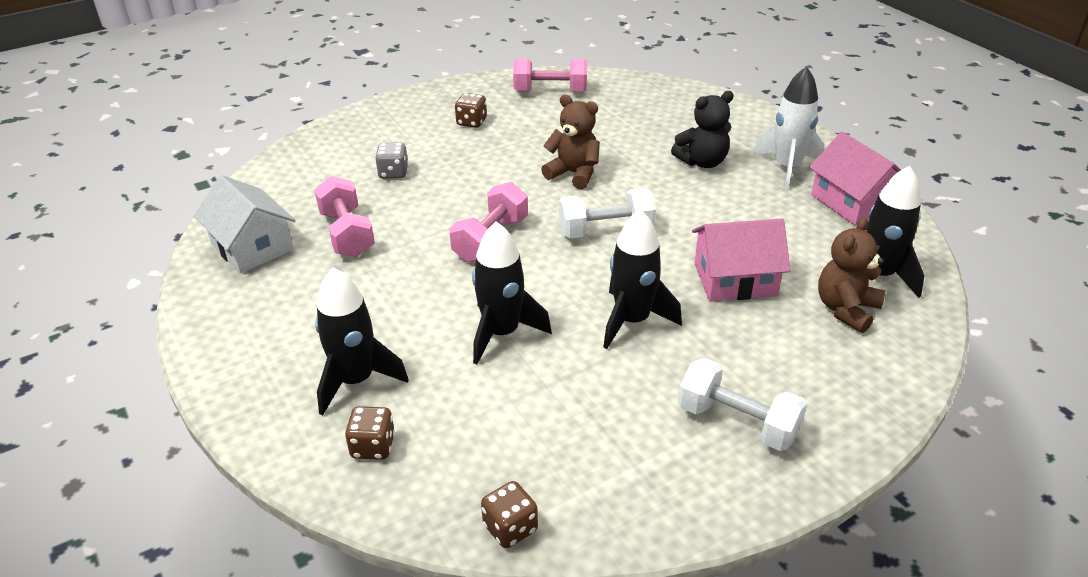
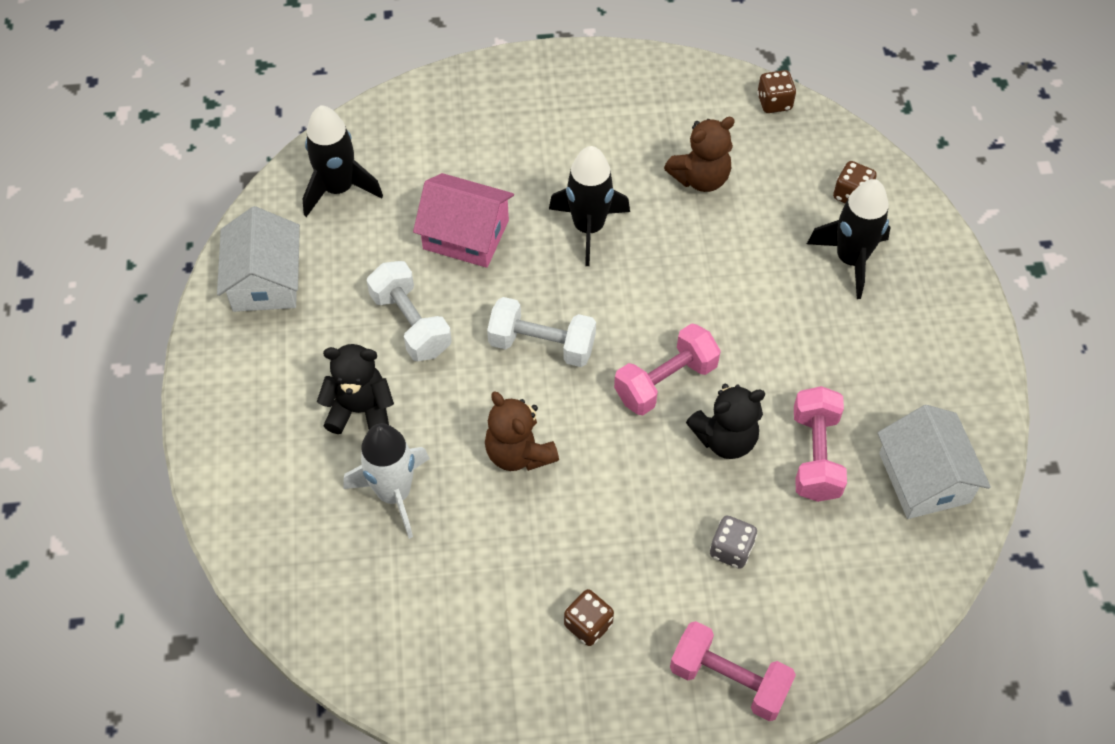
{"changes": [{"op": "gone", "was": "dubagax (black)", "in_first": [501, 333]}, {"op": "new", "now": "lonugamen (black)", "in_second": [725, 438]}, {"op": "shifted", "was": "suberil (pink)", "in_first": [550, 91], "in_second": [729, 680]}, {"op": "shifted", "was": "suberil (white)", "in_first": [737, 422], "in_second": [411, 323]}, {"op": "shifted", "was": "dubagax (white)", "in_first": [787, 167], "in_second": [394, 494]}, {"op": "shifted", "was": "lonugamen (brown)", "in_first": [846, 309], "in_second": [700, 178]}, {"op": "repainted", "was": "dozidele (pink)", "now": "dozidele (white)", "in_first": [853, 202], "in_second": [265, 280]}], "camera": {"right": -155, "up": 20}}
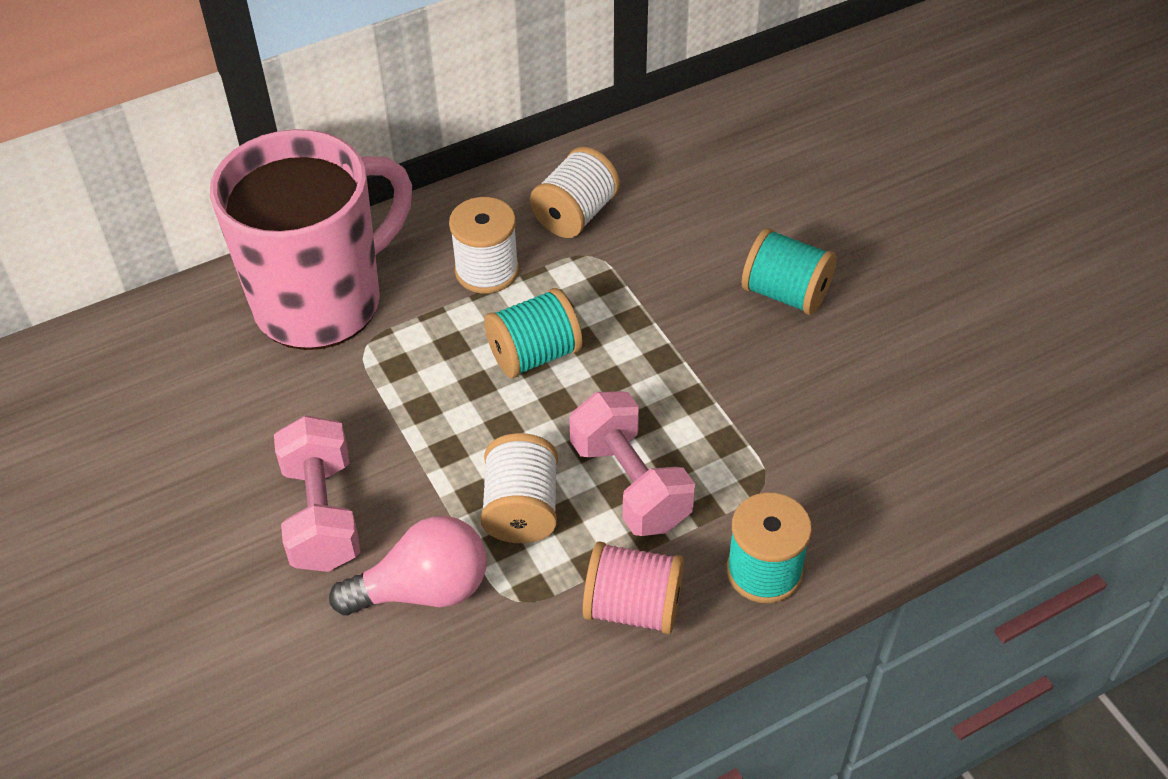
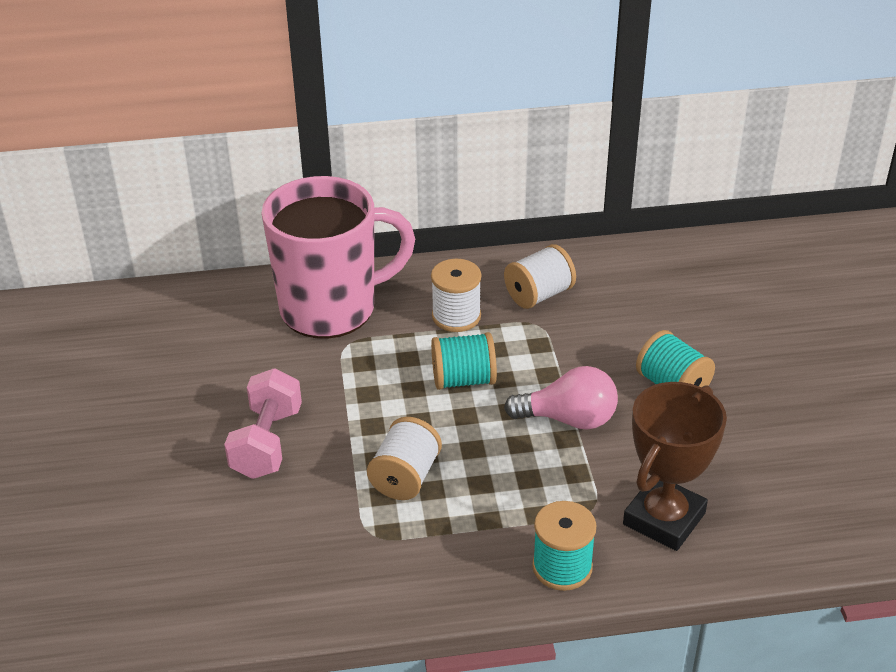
{"changes": [{"op": "gone", "was": "suberil (pink)", "in_first": [630, 484]}, {"op": "gone", "was": "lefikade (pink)", "in_first": [633, 607]}, {"op": "new", "now": "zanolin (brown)", "in_second": [664, 519]}, {"op": "shifted", "was": "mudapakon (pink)", "in_first": [423, 589], "in_second": [568, 419]}], "camera": {"right": 20, "up": -10}}
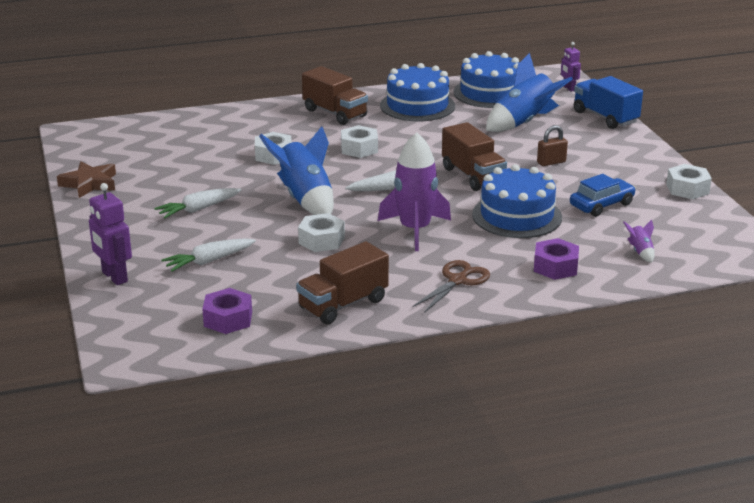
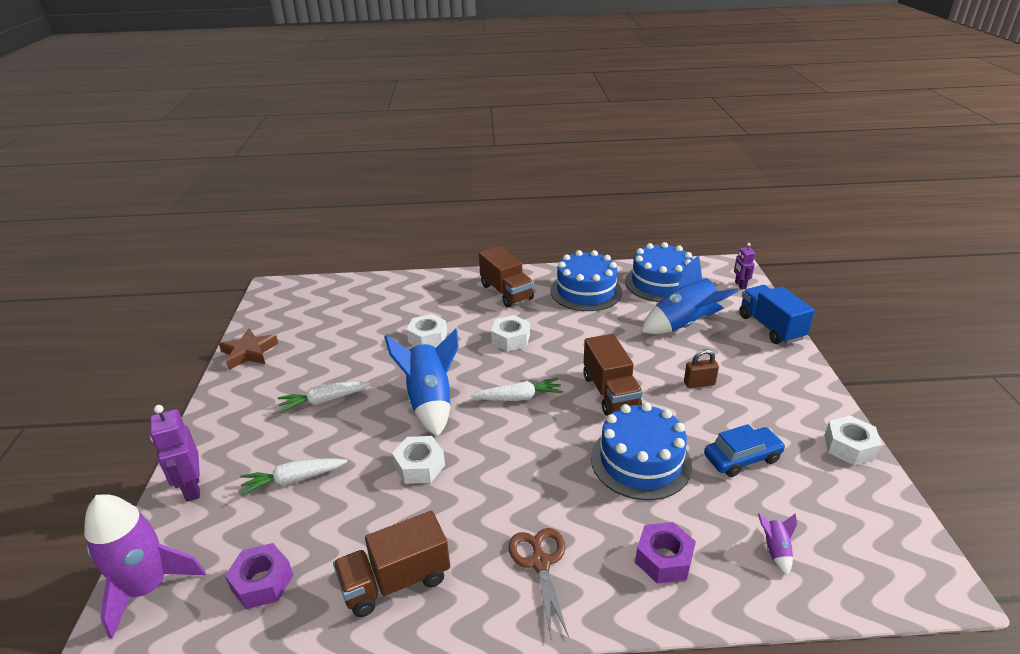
{"changes": [{"op": "shifted", "was": "dubagax (purple)", "in_first": [415, 230], "in_second": [148, 587]}, {"op": "rotated", "was": "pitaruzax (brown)", "in_first": [457, 281], "in_second": [540, 563], "clockwise": -60}], "camera": {"right": 15, "up": 5}}
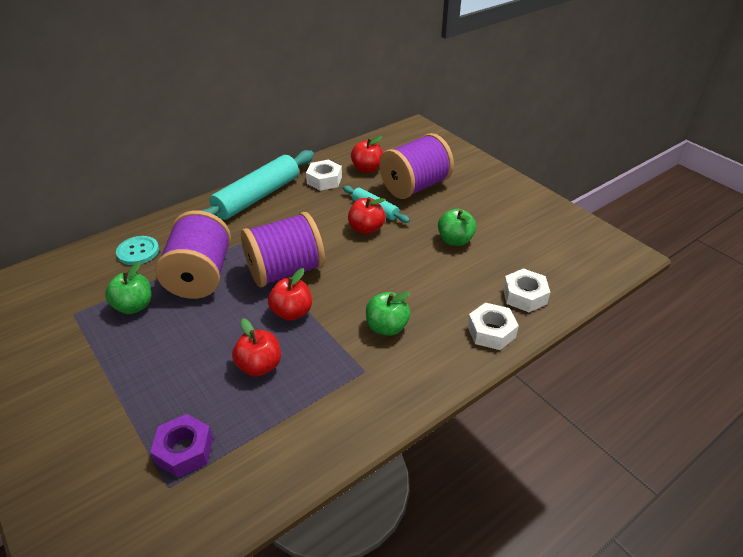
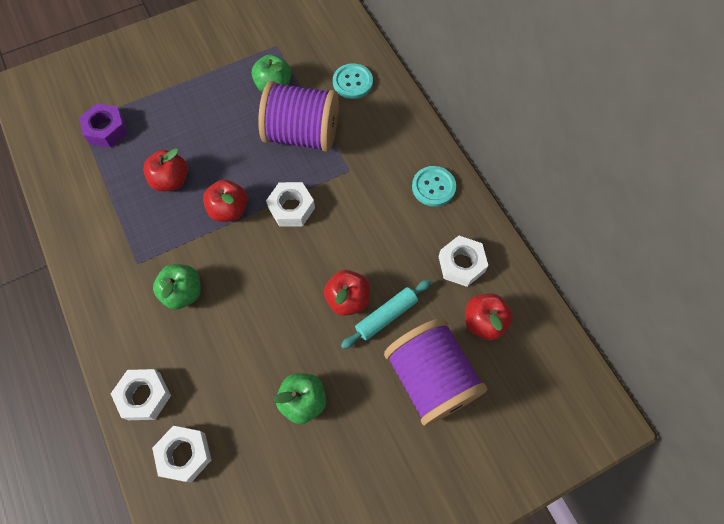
{"changes": [{"op": "swapped", "was": "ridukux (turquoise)", "now": "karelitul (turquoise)", "in_first": [257, 197], "in_second": [433, 187]}, {"op": "swapped", "was": "lefikade (purple)", "now": "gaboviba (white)", "in_first": [285, 271], "in_second": [291, 208]}], "camera": {"right": 100, "up": 25}}
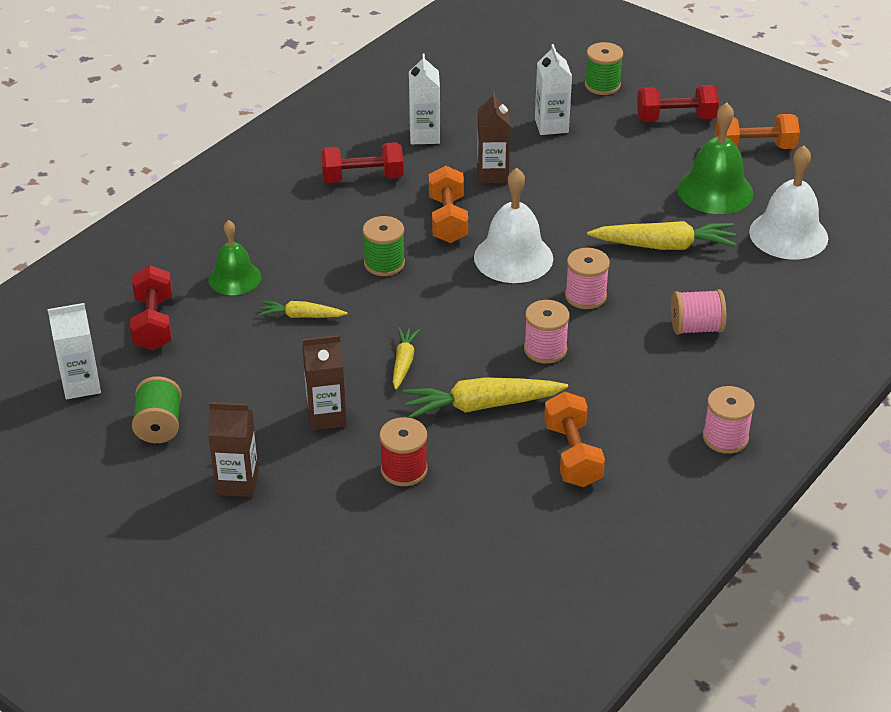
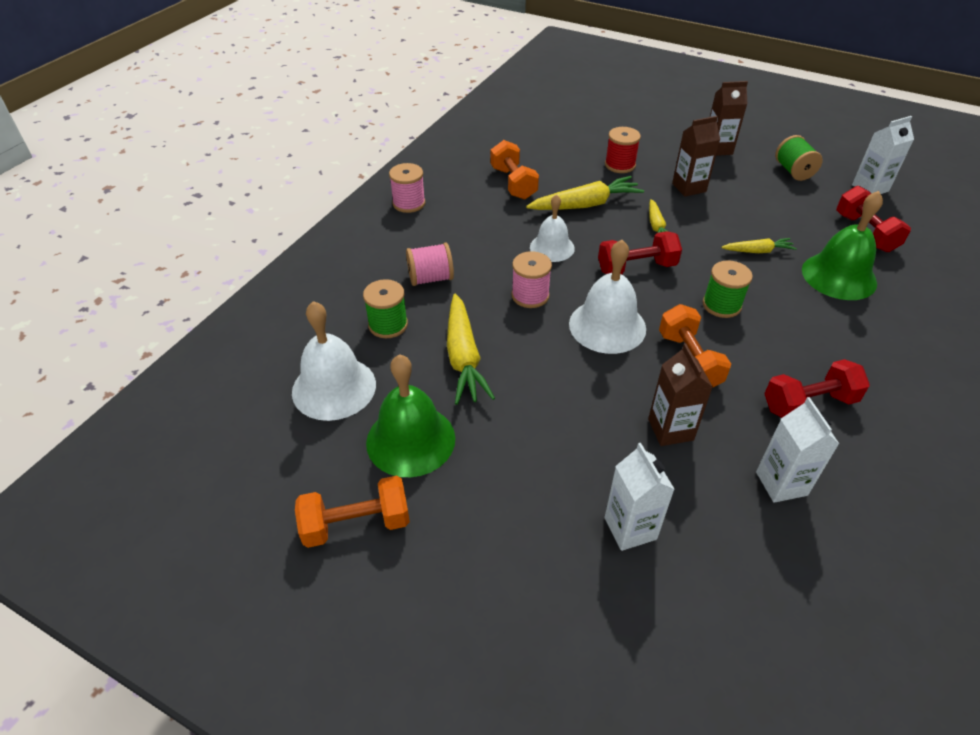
{"changes": [{"op": "shifted", "was": "lefikade (green)", "in_first": [602, 85], "in_second": [388, 325]}, {"op": "shifted", "was": "suberil (red)", "in_first": [675, 118], "in_second": [636, 268]}, {"op": "swapped", "was": "lefikade (pink)", "now": "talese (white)", "in_first": [545, 349], "in_second": [552, 247]}, {"op": "rotated", "was": "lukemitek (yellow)", "in_first": [664, 246], "in_second": [463, 357], "clockwise": -90}, {"op": "scaled", "was": "talese (green)", "in_first": [234, 278], "in_second": [839, 276], "ratio": 1.53}], "camera": {"right": 170, "up": 5}}
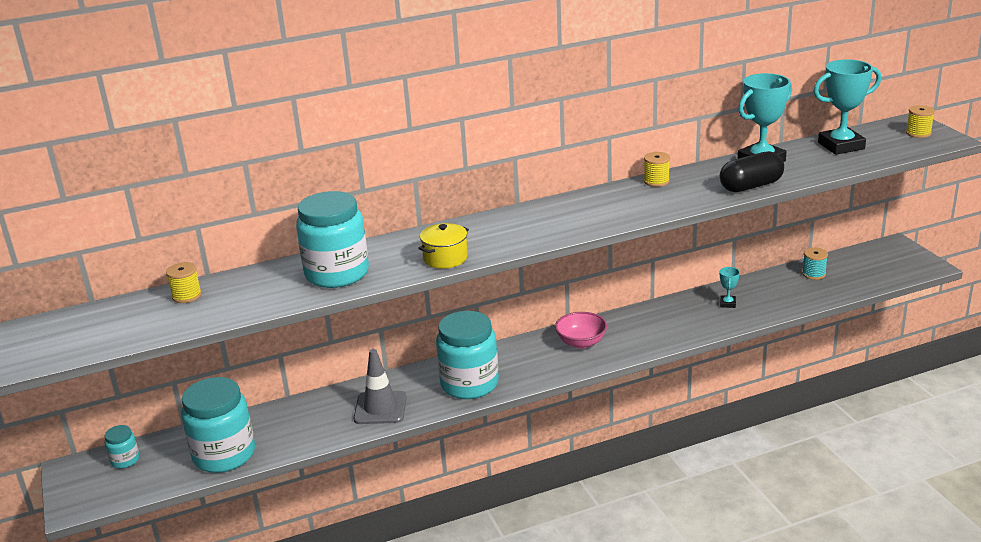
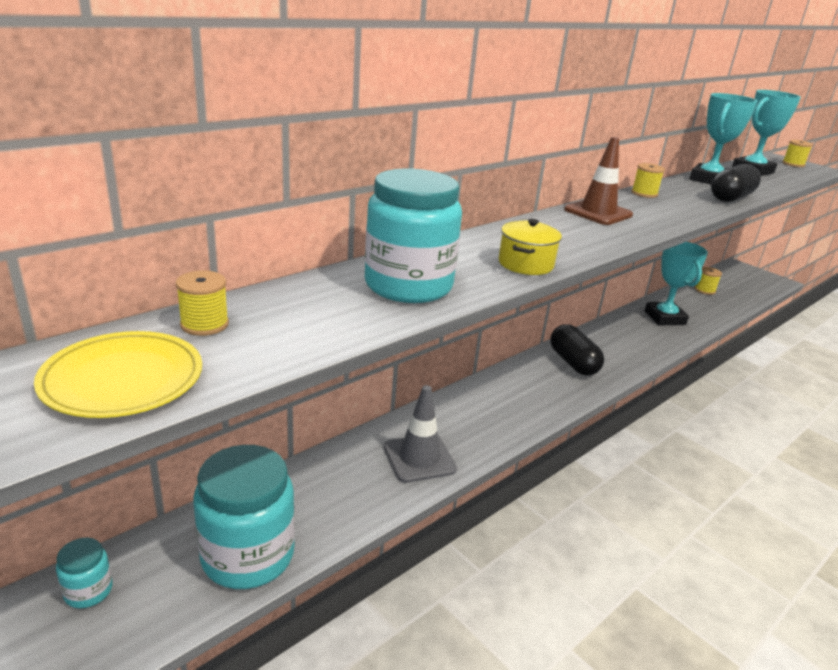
{"changes": [{"op": "gone", "was": "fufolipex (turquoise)", "in_first": [469, 384]}, {"op": "new", "now": "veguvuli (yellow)", "in_second": [123, 379]}, {"op": "new", "now": "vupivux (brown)", "in_second": [598, 212]}, {"op": "swapped", "was": "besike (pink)", "now": "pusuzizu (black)", "in_first": [581, 342], "in_second": [573, 363]}, {"op": "repainted", "was": "lefikade (turquoise)", "now": "lefikade (yellow)", "in_first": [813, 274], "in_second": [705, 290]}, {"op": "scaled", "was": "zanolin (turquoise)", "in_first": [727, 303], "in_second": [664, 318], "ratio": 2.17}], "camera": {"right": -25, "up": 0}}
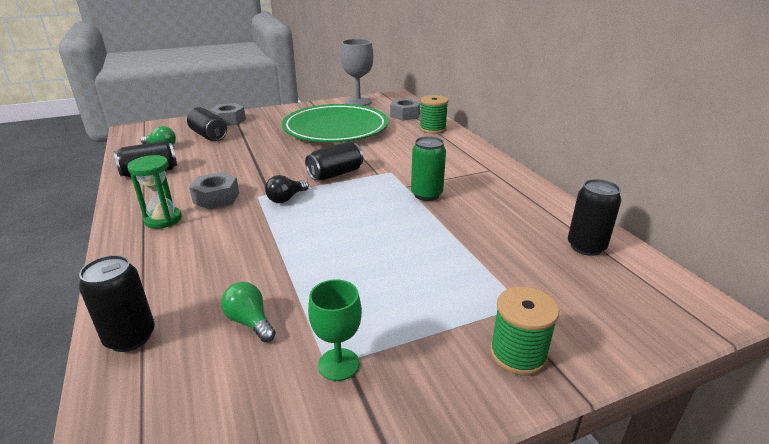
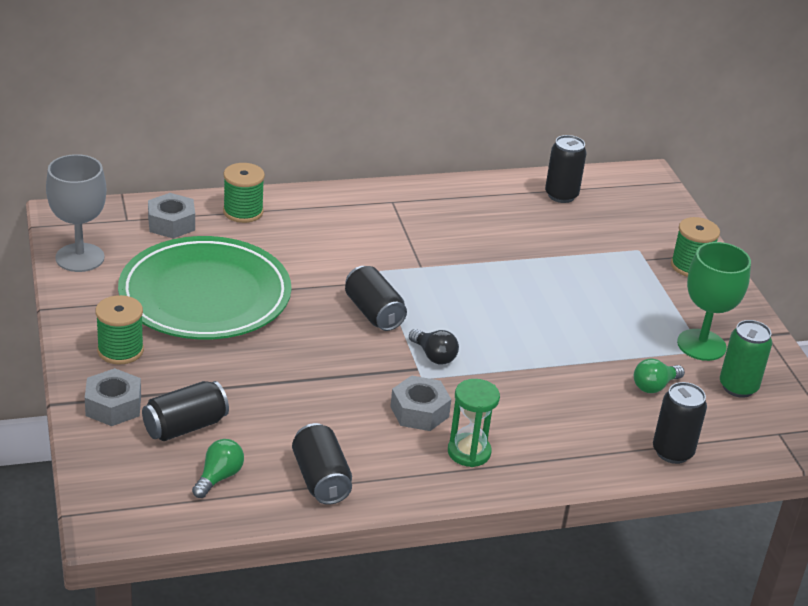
{"changes": [{"op": "new", "now": "lefikade (green)", "in_second": [120, 350]}, {"op": "shifted", "was": "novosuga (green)", "in_first": [426, 194], "in_second": [738, 387]}, {"op": "scaled", "was": "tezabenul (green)", "in_first": [338, 364], "in_second": [701, 345], "ratio": 1.58}], "camera": {"right": -85, "up": 5}}
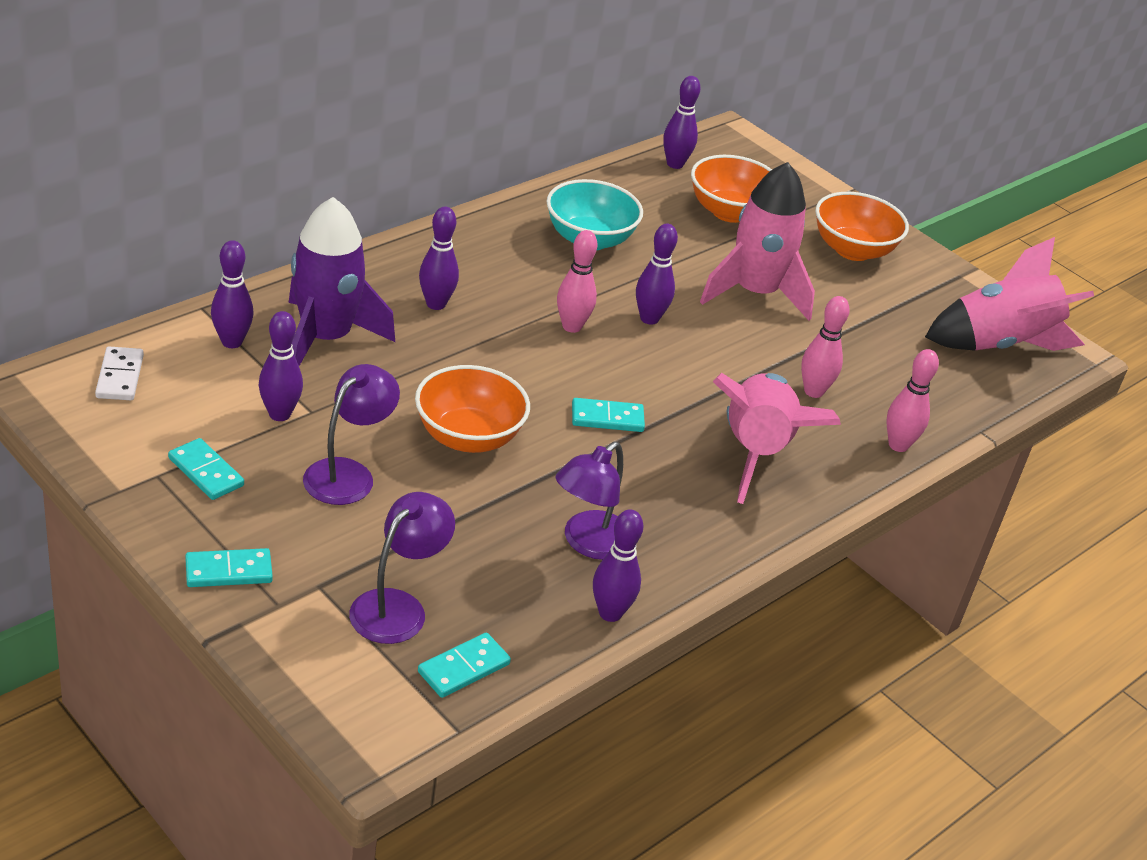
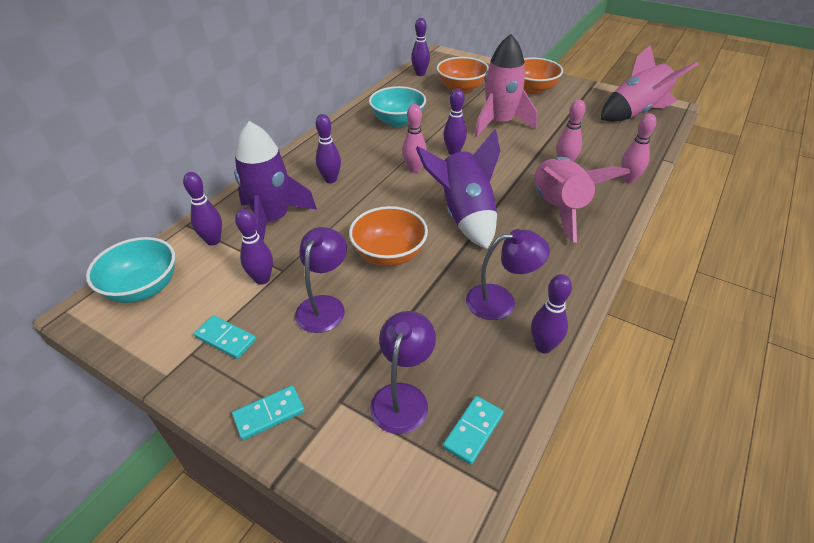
{"changes": [{"op": "swapped", "was": "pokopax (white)", "now": "besike (turquoise)", "in_first": [120, 377], "in_second": [143, 288]}, {"op": "swapped", "was": "pokopax (turquoise)", "now": "dubagax (purple)", "in_first": [607, 418], "in_second": [464, 215]}, {"op": "rotated", "was": "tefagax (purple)", "in_first": [588, 543], "in_second": [501, 300], "clockwise": -120}], "camera": {"right": -10, "up": 5}}
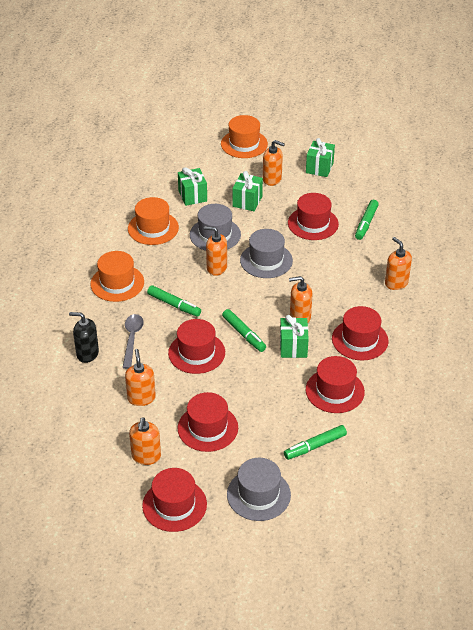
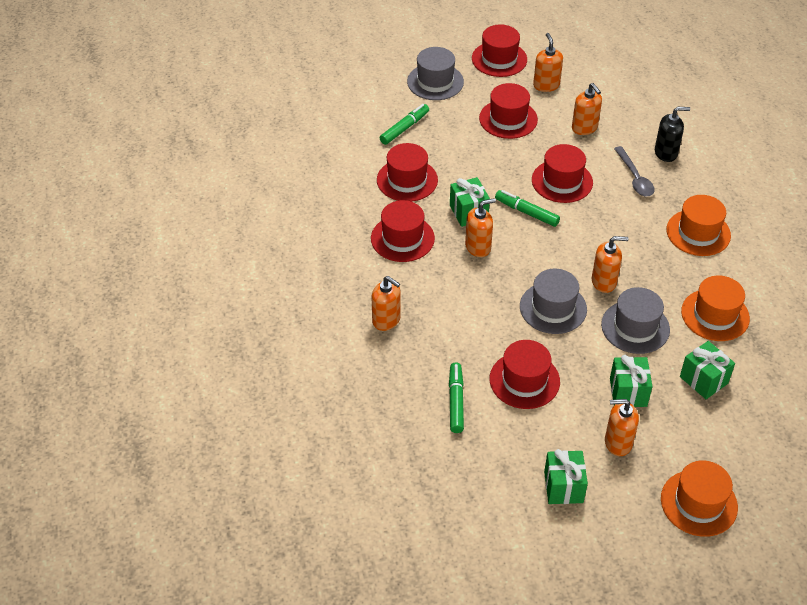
{"changes": [{"op": "gone", "was": "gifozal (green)", "in_first": [174, 305]}], "camera": {"right": 160, "up": 5}}
